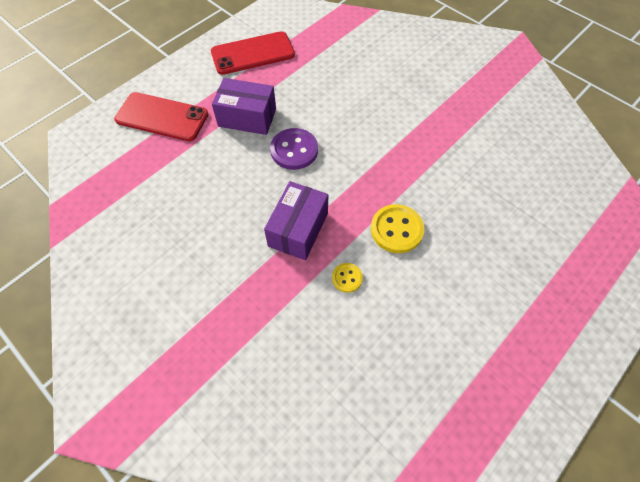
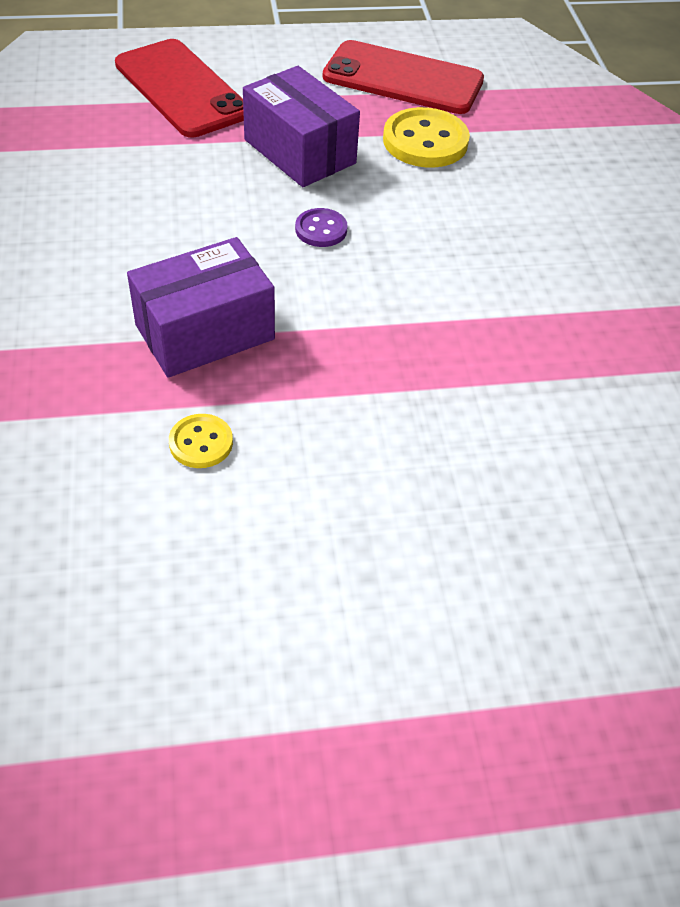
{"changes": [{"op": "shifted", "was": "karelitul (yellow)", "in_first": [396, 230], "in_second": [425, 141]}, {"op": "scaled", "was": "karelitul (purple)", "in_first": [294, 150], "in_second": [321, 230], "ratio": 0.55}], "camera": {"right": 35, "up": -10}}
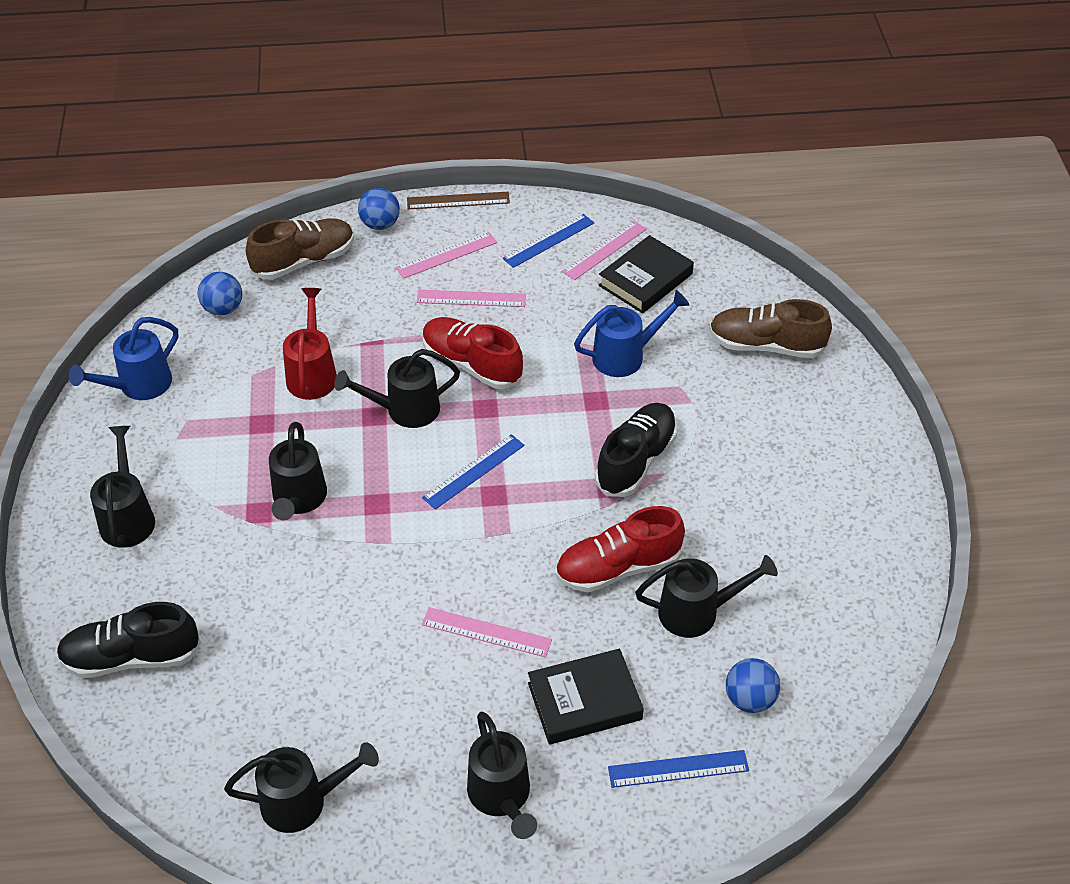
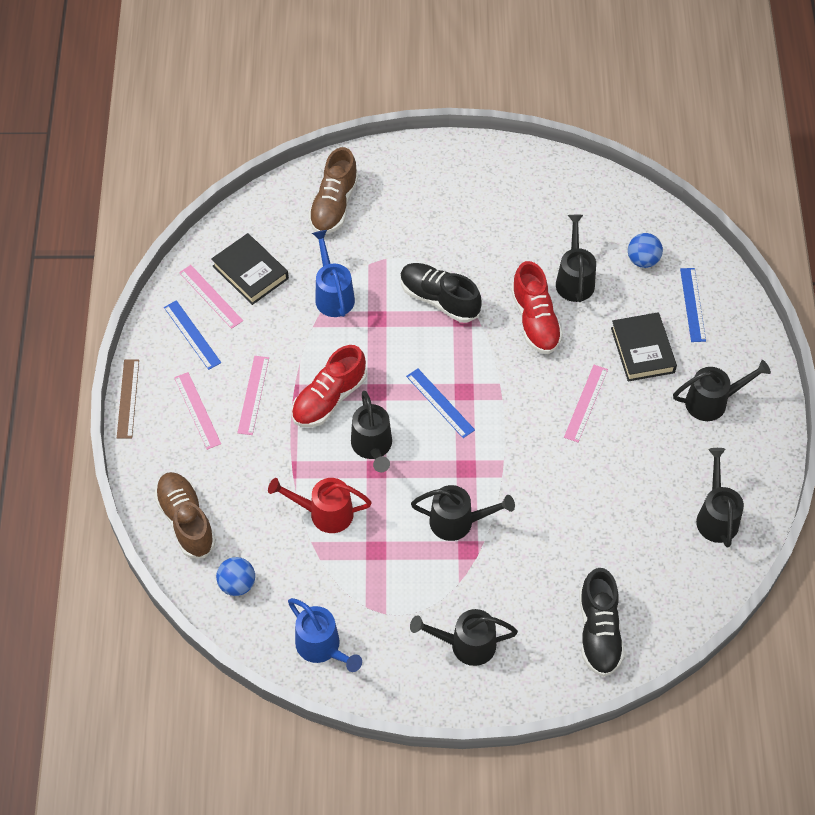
{"changes": [{"op": "gone", "was": "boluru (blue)", "in_first": [380, 224]}], "camera": {"right": -85, "up": 10}}
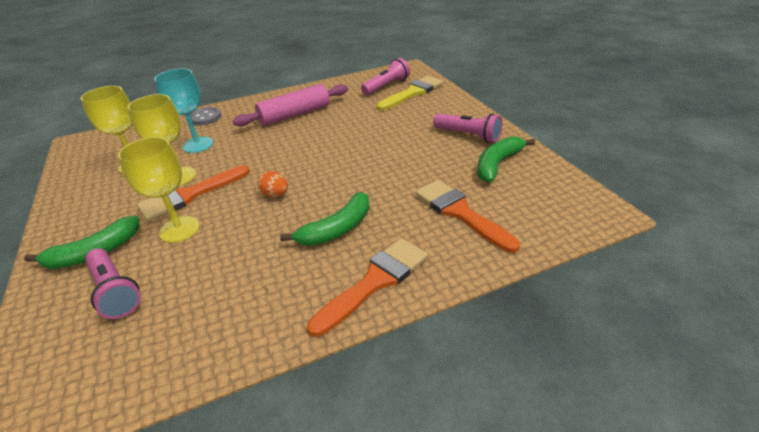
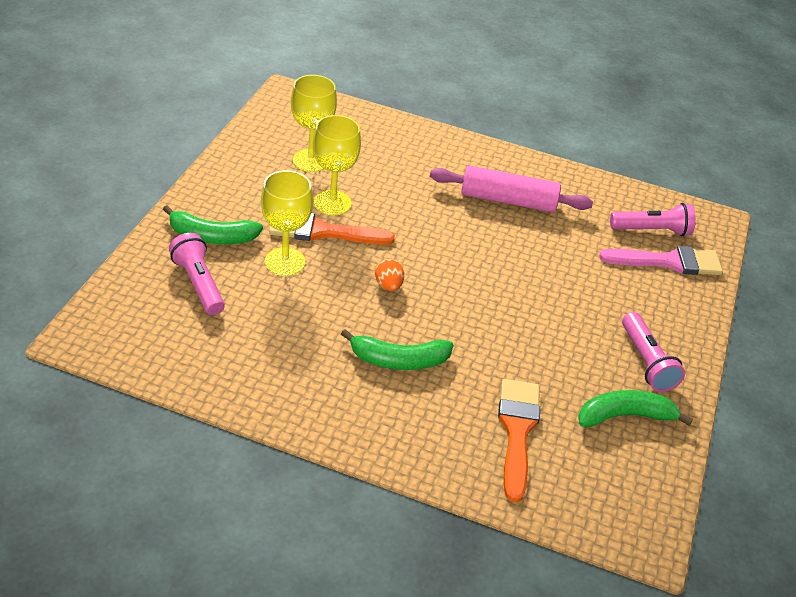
{"changes": [{"op": "gone", "was": "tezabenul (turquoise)", "in_first": [198, 145]}, {"op": "gone", "was": "karelitul (grey)", "in_first": [205, 118]}, {"op": "gone", "was": "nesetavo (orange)", "in_first": [375, 281]}, {"op": "repainted", "was": "nesetavo (yellow)", "now": "nesetavo (pink)", "in_first": [413, 93], "in_second": [668, 262]}, {"op": "rotated", "was": "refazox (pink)", "in_first": [115, 291], "in_second": [199, 284], "clockwise": 150}], "camera": {"right": 35, "up": 5}}
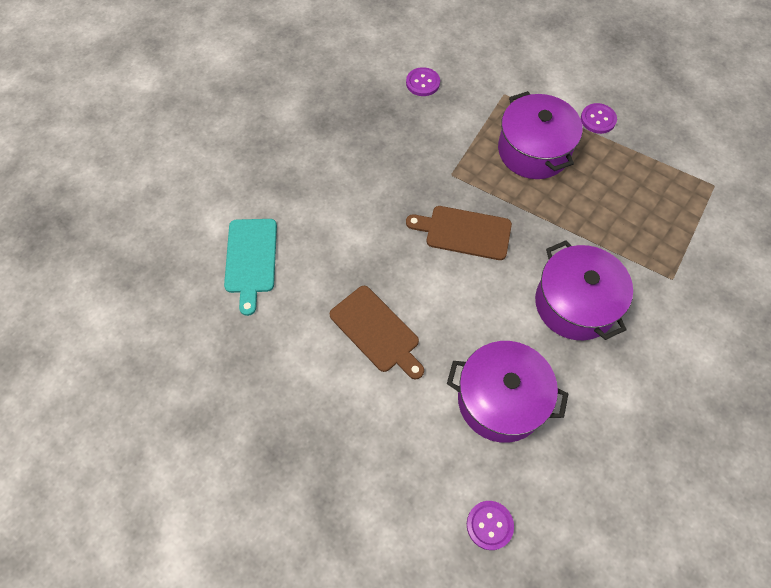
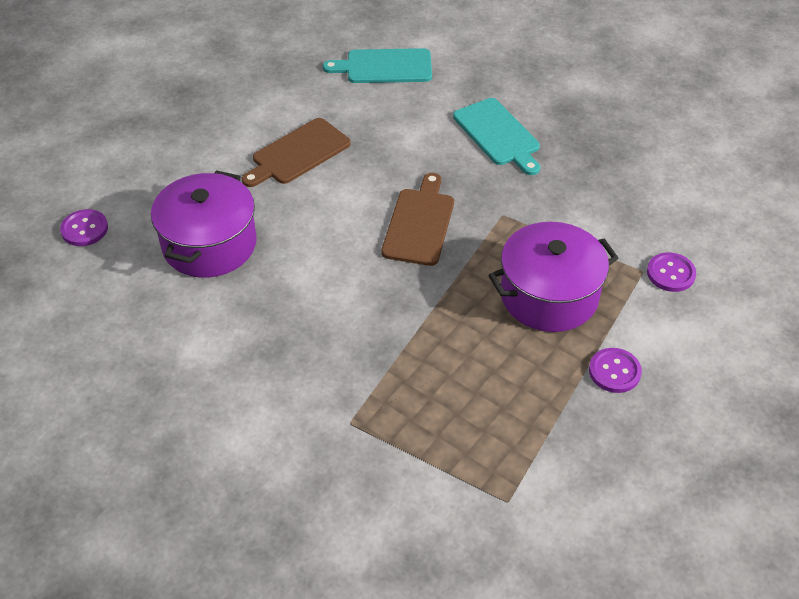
{"changes": [{"op": "gone", "was": "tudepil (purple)", "in_first": [575, 304]}, {"op": "new", "now": "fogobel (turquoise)", "in_second": [498, 135]}, {"op": "shifted", "was": "karelitul (purple)", "in_first": [422, 83], "in_second": [671, 273]}], "camera": {"right": 90, "up": -15}}
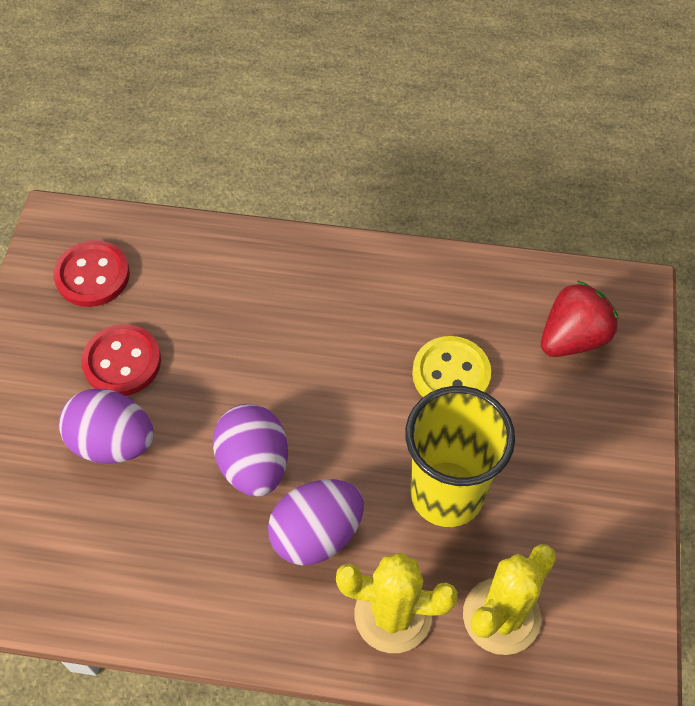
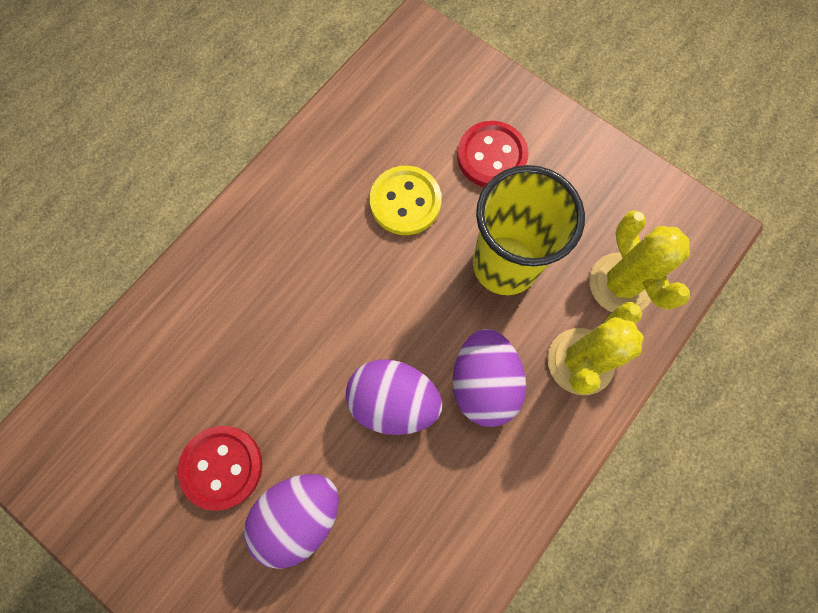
{"changes": [{"op": "gone", "was": "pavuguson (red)", "in_first": [572, 338]}, {"op": "shifted", "was": "karelitul (red)", "in_first": [92, 275], "in_second": [491, 156]}], "camera": {"right": -60, "up": 15}}
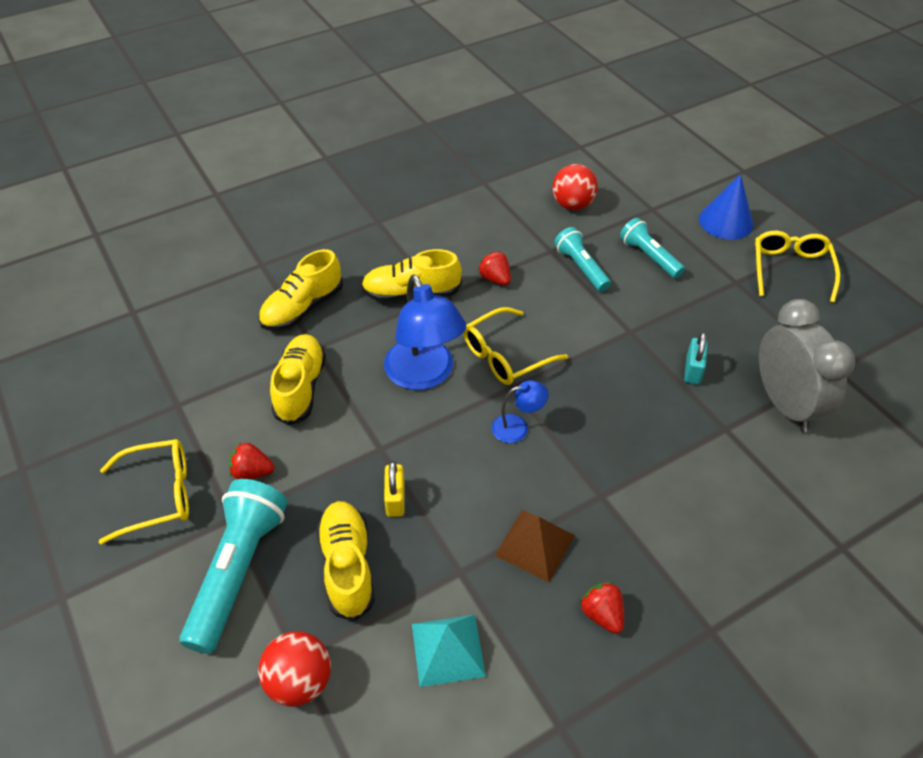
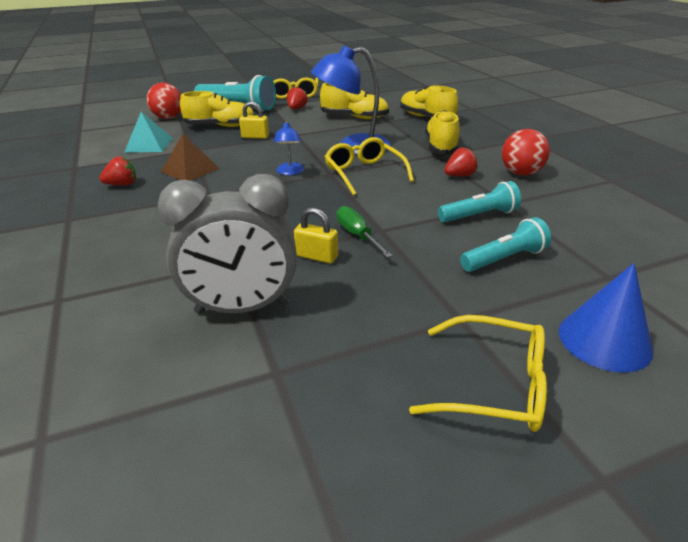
{"changes": [{"op": "new", "now": "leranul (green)", "in_second": [357, 235]}, {"op": "shifted", "was": "boluru (red)", "in_first": [572, 205], "in_second": [521, 173]}, {"op": "repainted", "was": "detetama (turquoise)", "now": "detetama (yellow)", "in_first": [692, 370], "in_second": [317, 256]}], "camera": {"right": 100, "up": -15}}
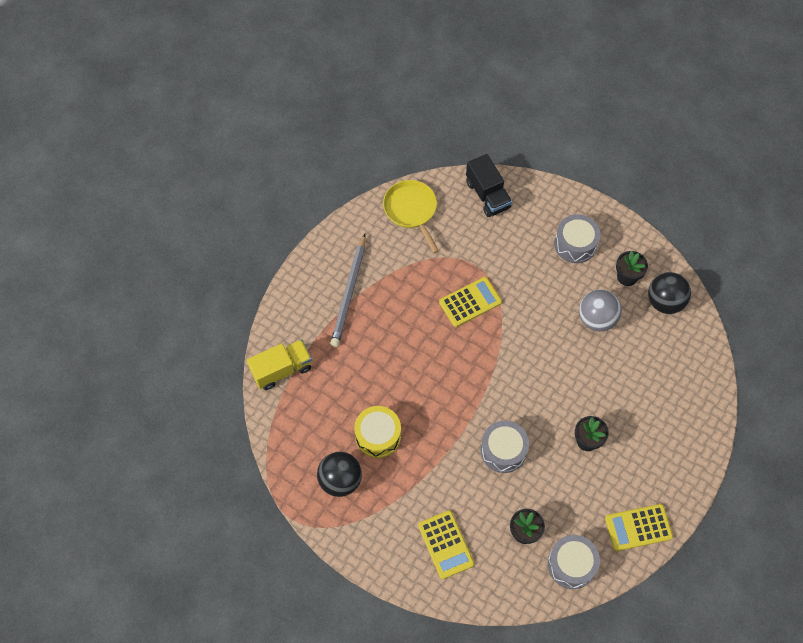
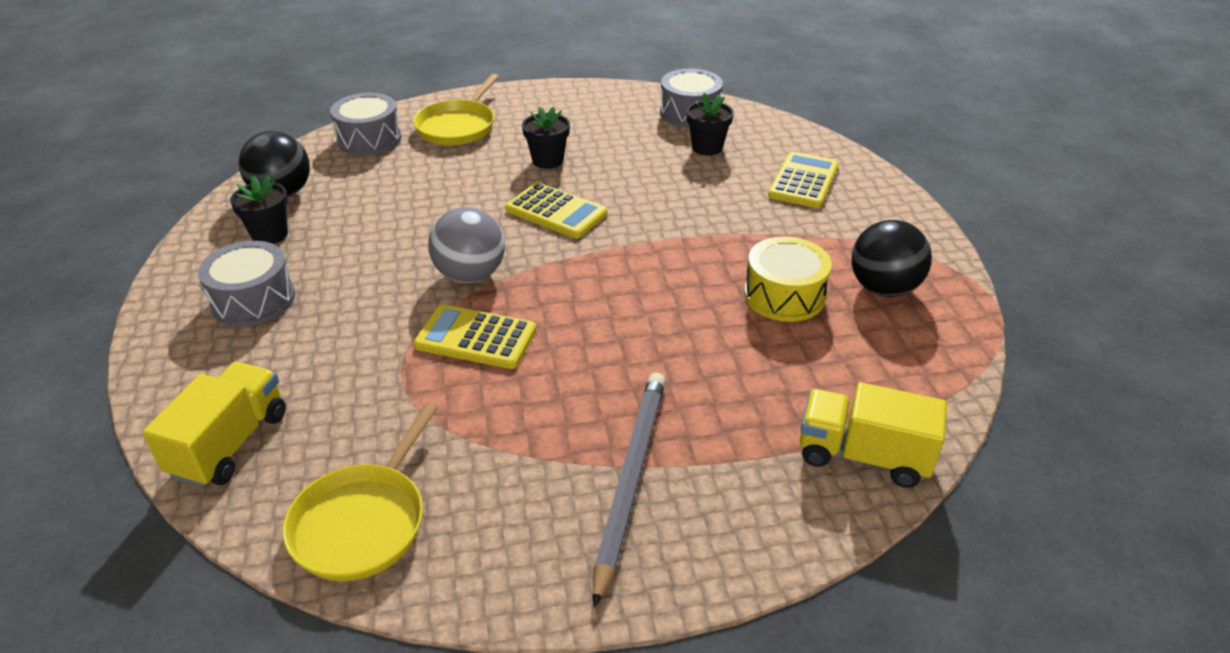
{"changes": [{"op": "new", "now": "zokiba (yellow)", "in_second": [458, 126]}, {"op": "shifted", "was": "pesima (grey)", "in_first": [503, 450], "in_second": [369, 139]}, {"op": "shifted", "was": "boluru (grey)", "in_first": [596, 319], "in_second": [470, 275]}, {"op": "shifted", "was": "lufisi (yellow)", "in_first": [638, 527], "in_second": [556, 211]}, {"op": "repainted", "was": "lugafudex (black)", "now": "lugafudex (yellow)", "in_first": [487, 195], "in_second": [230, 444]}, {"op": "rotated", "was": "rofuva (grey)", "in_first": [349, 293], "in_second": [630, 479], "clockwise": -45}], "camera": {"right": -135, "up": -25}}
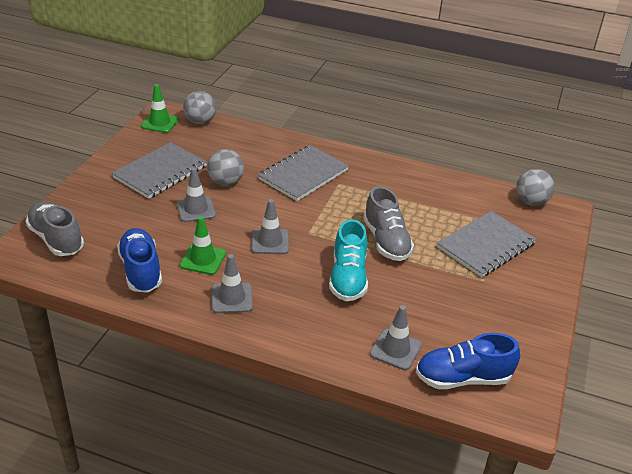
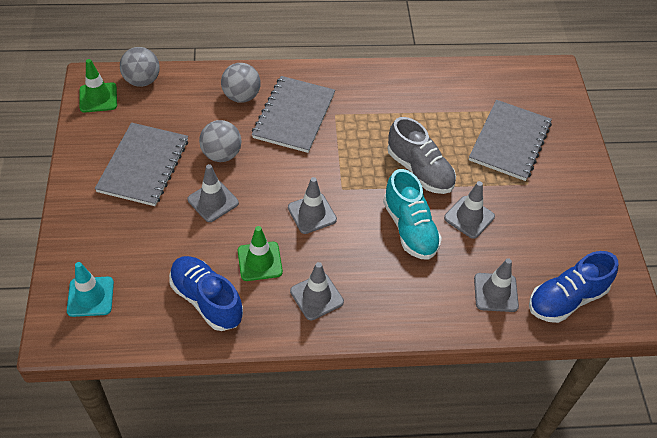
{"changes": [{"op": "new", "now": "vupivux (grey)", "in_second": [469, 217]}, {"op": "shifted", "was": "boluru (grey)", "in_first": [531, 202], "in_second": [241, 96]}, {"op": "swapped", "was": "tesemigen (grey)", "now": "vupivux (turquoise)", "in_first": [56, 239], "in_second": [90, 296]}], "camera": {"right": -25, "up": 15}}
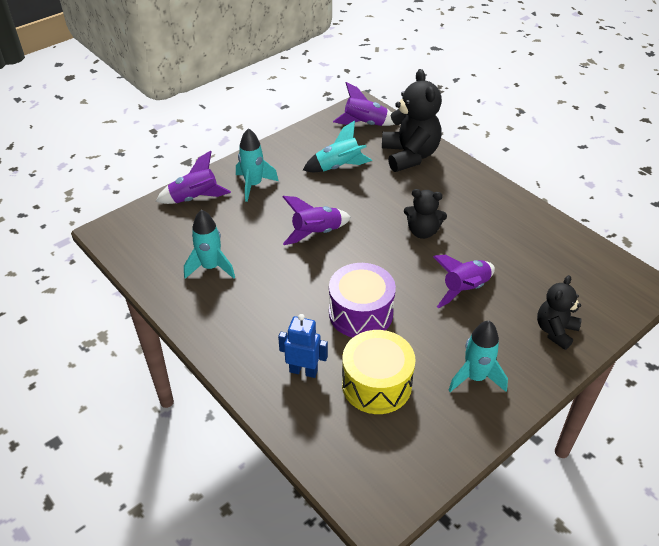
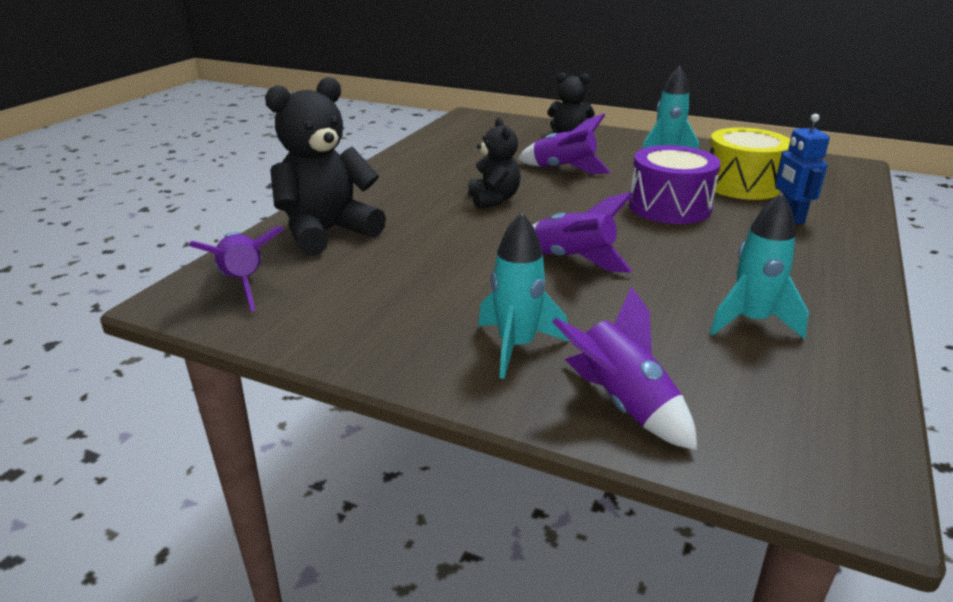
{"changes": [{"op": "gone", "was": "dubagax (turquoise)", "in_first": [338, 167]}], "camera": {"right": -115, "up": -15}}
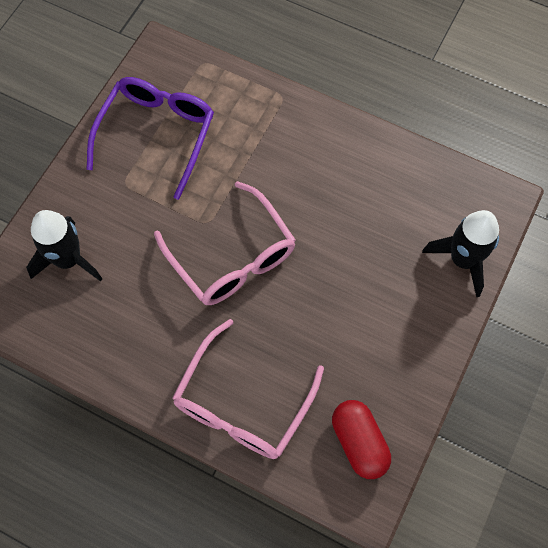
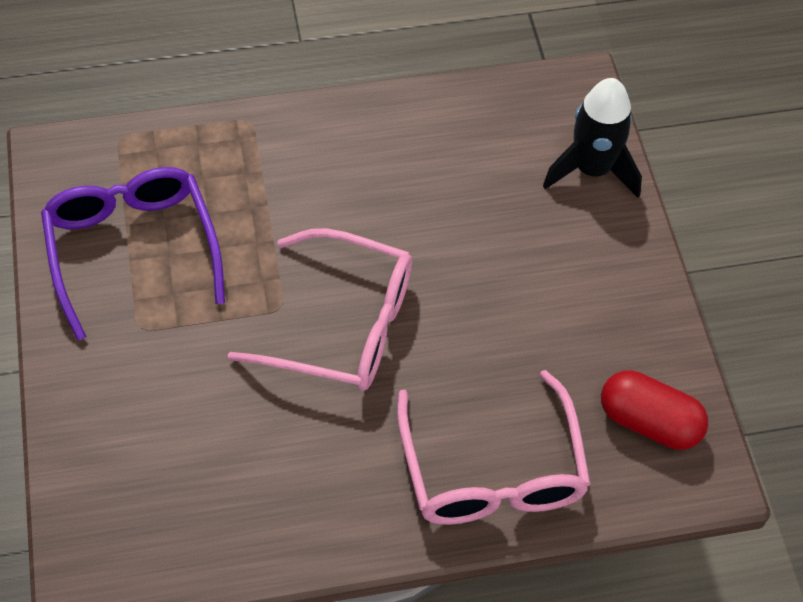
{"changes": [{"op": "gone", "was": "dubagax (black)", "in_first": [68, 259]}], "camera": {"right": -40, "up": -10}}
